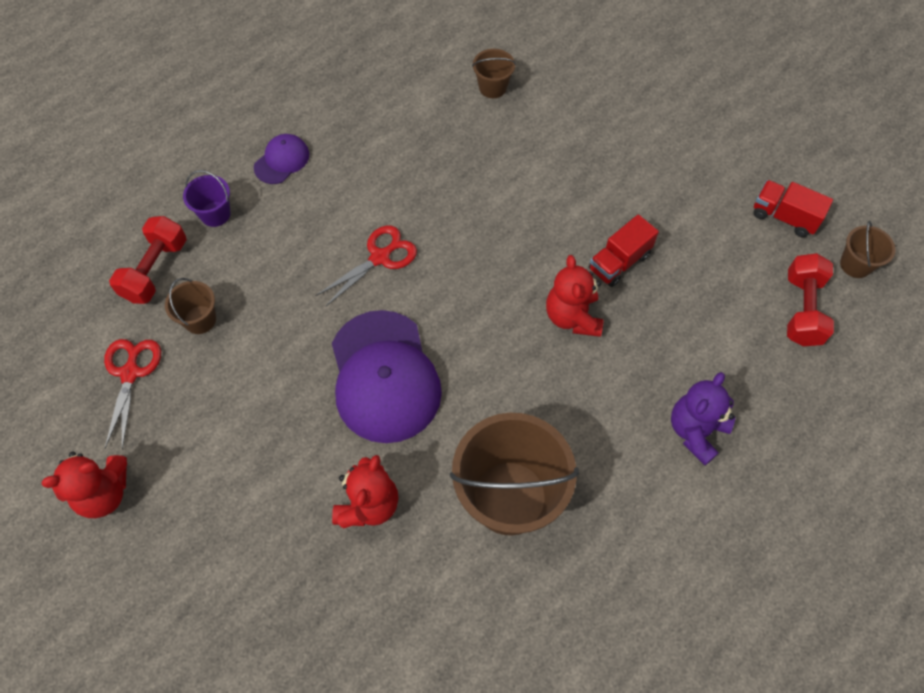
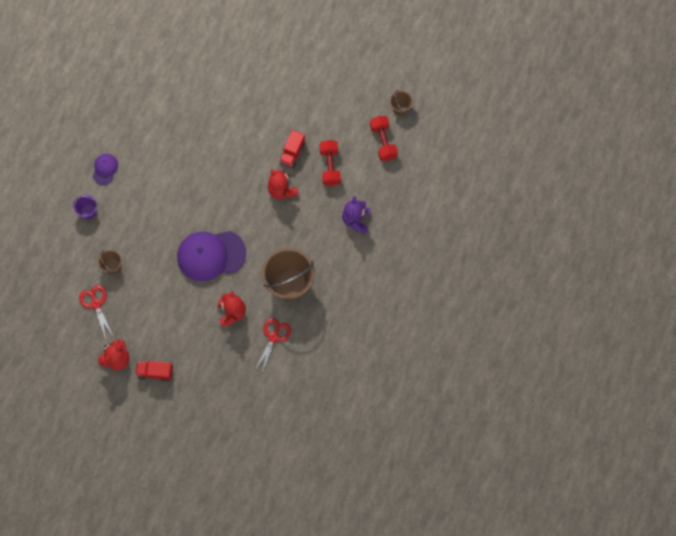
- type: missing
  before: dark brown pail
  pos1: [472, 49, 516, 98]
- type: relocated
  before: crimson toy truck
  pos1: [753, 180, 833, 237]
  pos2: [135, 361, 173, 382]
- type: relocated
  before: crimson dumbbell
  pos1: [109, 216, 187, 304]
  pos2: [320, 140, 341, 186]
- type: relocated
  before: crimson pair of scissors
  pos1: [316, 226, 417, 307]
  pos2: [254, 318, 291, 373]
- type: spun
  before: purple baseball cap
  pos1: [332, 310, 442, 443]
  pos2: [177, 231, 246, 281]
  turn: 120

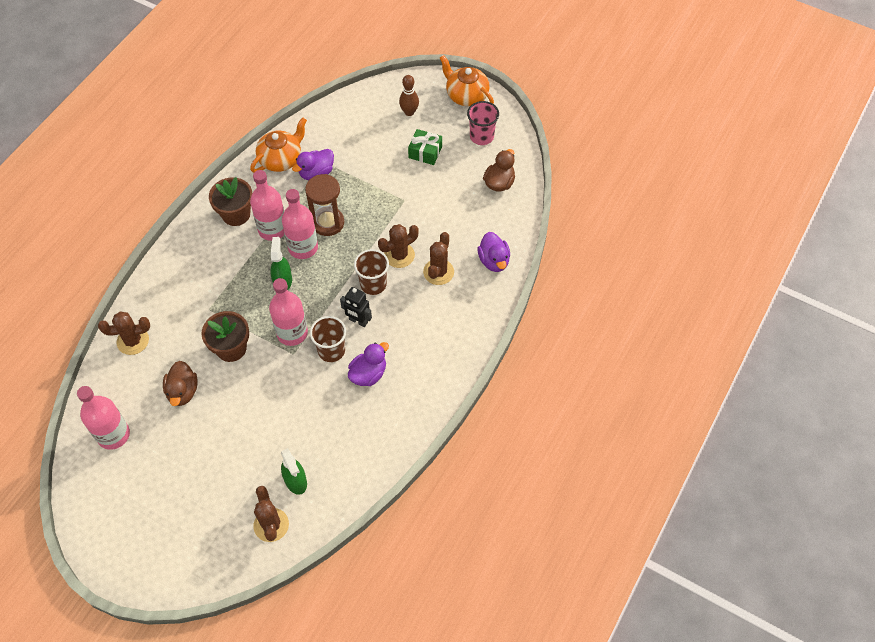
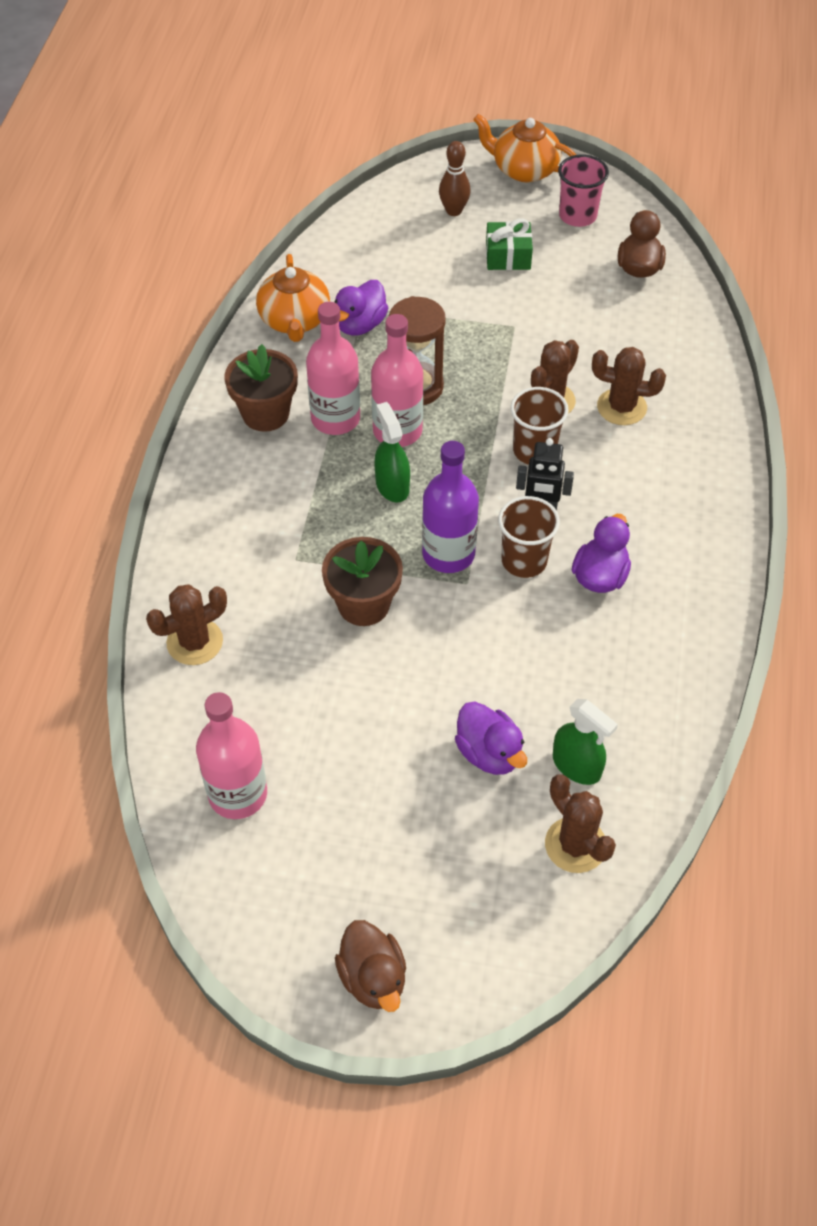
- type: spun
  before: orange teapot
  pos1: [250, 117, 307, 173]
  pos2: [256, 254, 330, 342]
  turn: 150
- type: spun
  before: dark brown cactus
  pos1: [423, 232, 454, 285]
  pos2: [592, 347, 666, 425]
  turn: -75
- type: relocated
  before: purple toy duck
  pos1: [477, 232, 510, 272]
  pos2: [455, 701, 527, 775]
- type: colour
  before: rose-pink bottle
  after: purple bottle
  pos1: [269, 278, 308, 346]
  pos2: [422, 441, 479, 573]
- type: relocated
  before: dark brown toy duck
  pos1: [163, 361, 198, 406]
  pos2: [335, 920, 406, 1012]

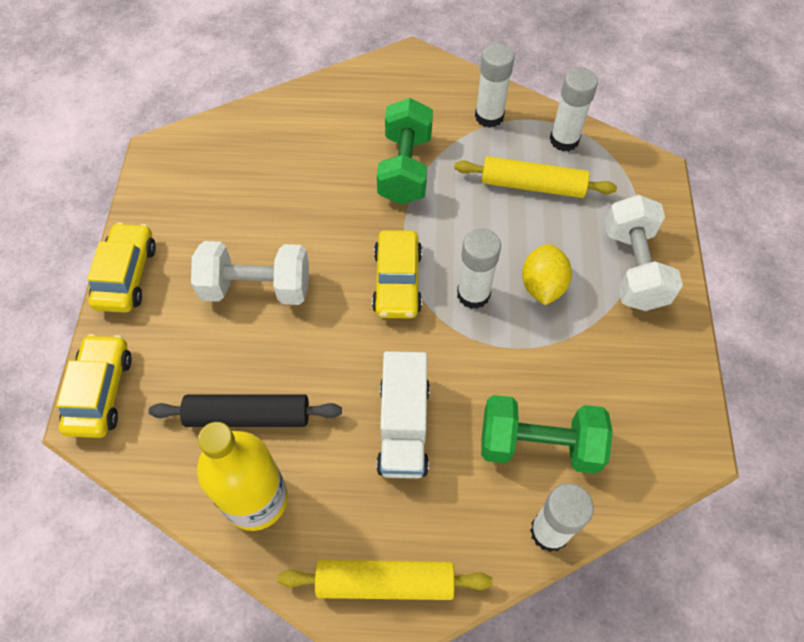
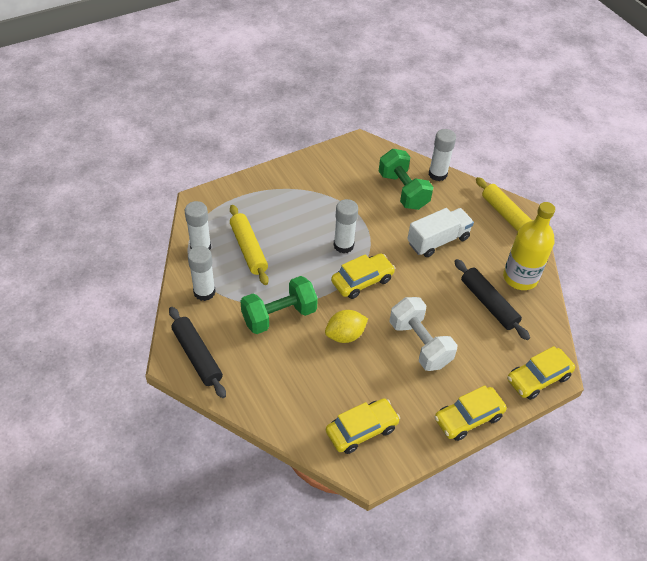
- type: missing
  before: pure white dumbbell
  pos1: [605, 195, 683, 311]
- type: relocated
  before: yellow lemon
  pos1: [522, 244, 572, 305]
  pos2: [325, 310, 368, 343]
- type: appeared
  after: ebony rolling pin
  pos2: [169, 307, 226, 398]
- type: appeared
  after: yellow automobile
  pos2: [326, 398, 400, 454]

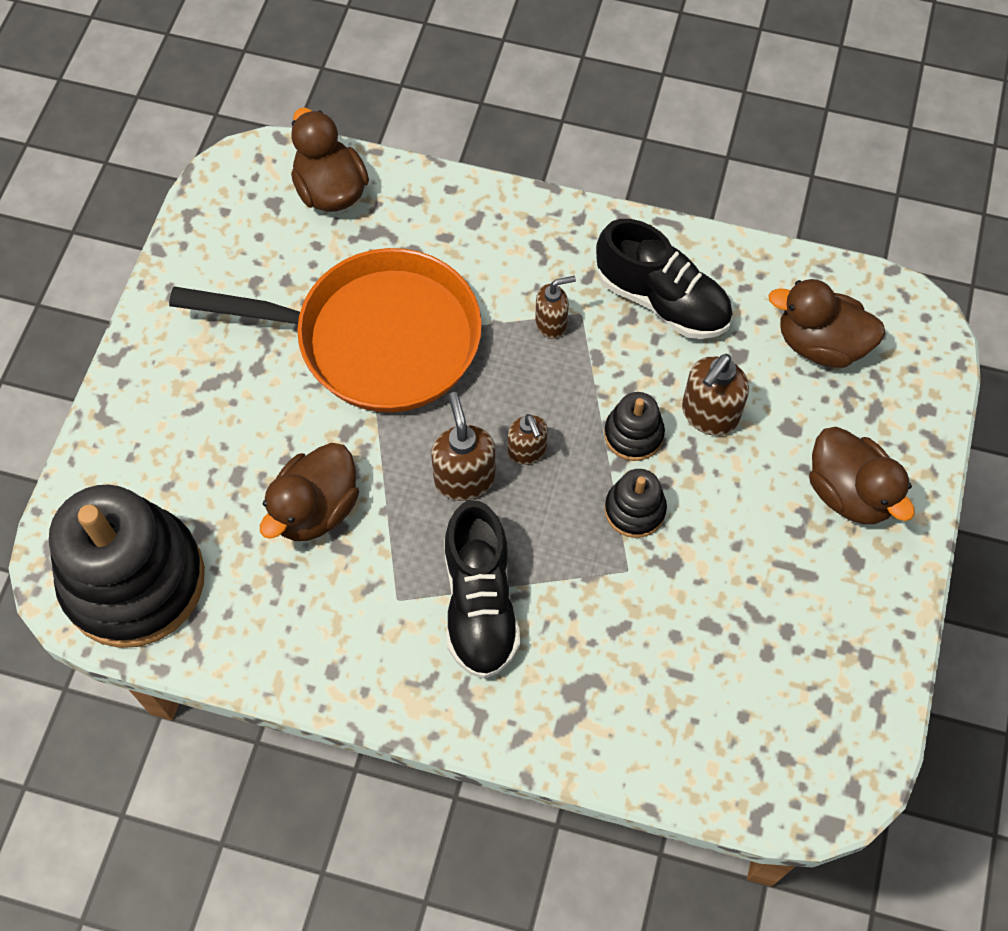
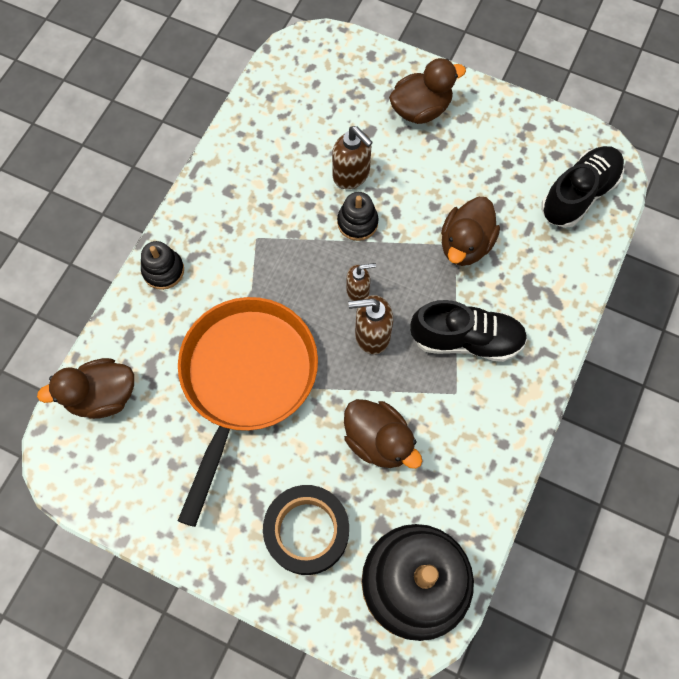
- type: relocated
  before: ebony shoe
  pos1: [596, 219, 733, 339]
  pos2: [541, 146, 624, 228]
- type: missing
  before: dark brown pump bottle
  pos1: [535, 276, 576, 339]
- type: relocated
  before: dark brown toy duck
  pos1: [768, 279, 886, 368]
  pos2: [441, 197, 500, 266]
- type: relocated
  before: ebony ring stacker
  pos1: [605, 469, 667, 538]
  pos2: [141, 241, 184, 290]
- type: appeared
  after: ebony roll of tape
  pos2: [263, 485, 349, 575]

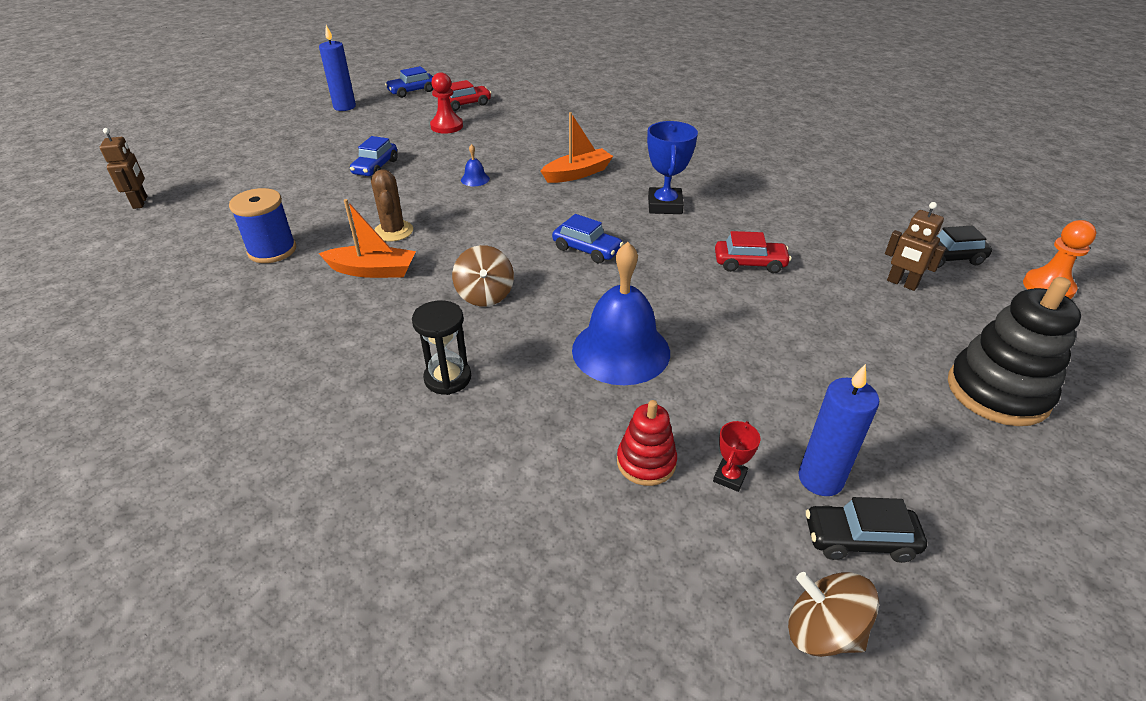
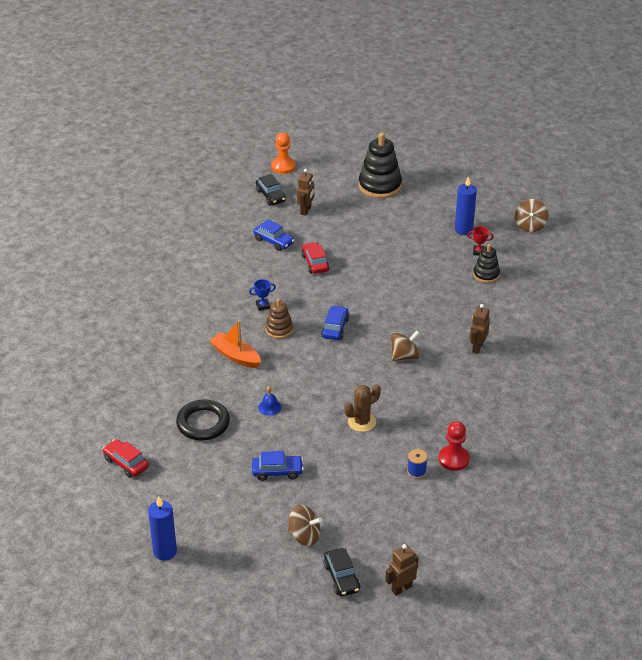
- type: relocated
  before: blue automobile
  pos1: [385, 66, 433, 98]
  pos2: [254, 219, 295, 251]
- type: relocated
  before: crimson pawn
  pos1: [430, 72, 463, 134]
  pos2: [439, 421, 470, 471]
- type: size
  before: blue trophy
  pos1: [647, 121, 698, 214]
  pos2: [249, 279, 276, 311]
  scale: 0.51
- type: size
  before: blue bobbin
  pos1: [229, 188, 296, 263]
  pos2: [407, 449, 428, 479]
  scale: 0.56
- type: missing
  before: orange boat
  pos1: [318, 199, 416, 278]
- type: missing
  before: blue school bell
  pos1: [572, 242, 670, 385]
- type: exchanged
  before: ebony sand timer
  after: dark brown robot
  pos1: [412, 300, 471, 395]
  pos2: [470, 304, 490, 354]
- type: colour
  before: crimson ring stacker
  after: ebony ring stacker
  pos1: [617, 400, 677, 486]
  pos2: [473, 244, 500, 283]
- type: relocated
  before: ebony automobile
  pos1: [806, 497, 927, 563]
  pos2: [324, 548, 361, 596]
- type: appeared
  after: dark brown ring stacker
  pos2: [265, 298, 293, 339]
- type: appeared
  after: ebony torus
  pos2: [176, 400, 230, 440]
- type: appeared
  after: dark brown spinning top
  pos2: [288, 505, 322, 546]

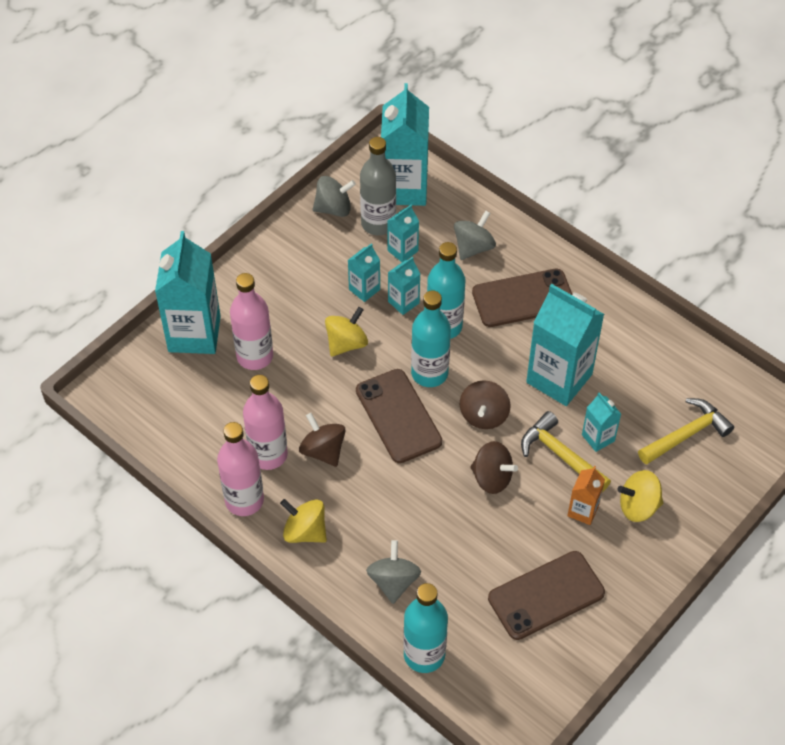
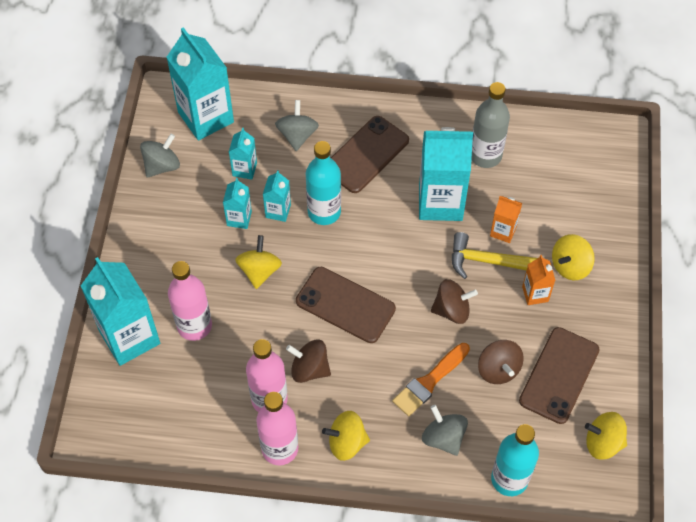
- type: relocated
  before: grey bottle
  pos1: [360, 137, 396, 235]
  pos2: [471, 82, 510, 168]
- type: missing
  before: teal bottle
  pos1: [411, 290, 451, 387]
- type: relocated
  before: dark brown spinning top
  pos1: [460, 380, 510, 429]
  pos2: [478, 340, 524, 384]
- type: colour
  before: teal carton
  after: orange carton
  pos1: [582, 393, 621, 452]
  pos2: [490, 196, 522, 243]
- type: missing
  before: yellow hammer
  pos1: [638, 398, 734, 465]
- type: appeared
  after: orange paintbrush
  pos2: [392, 343, 470, 416]
- type: appeared
  after: yellow spinning top
  pos2: [585, 412, 627, 460]

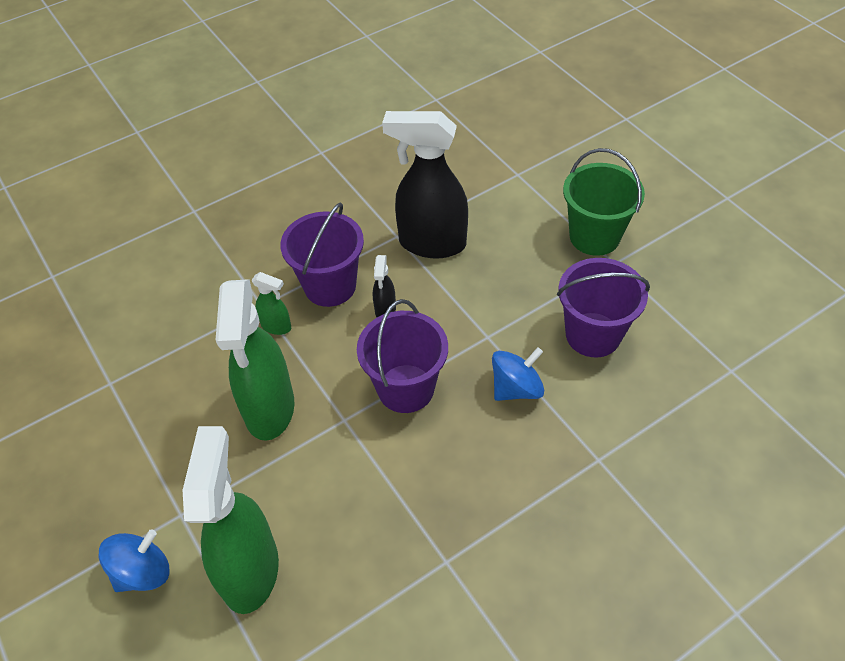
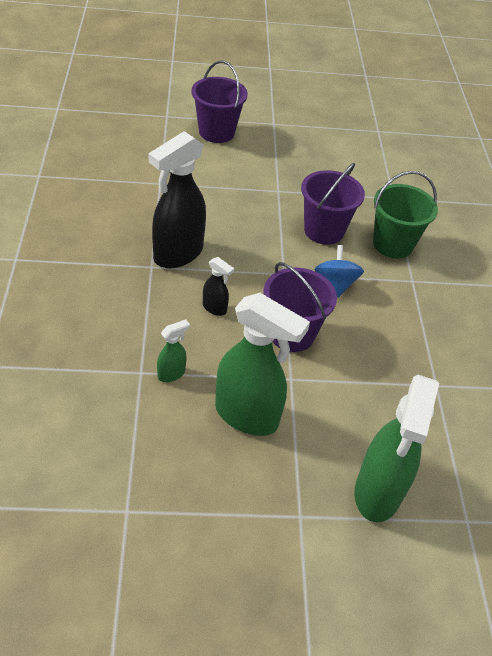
- type: relocated
  before: emerald pail
  pos1: [563, 148, 645, 256]
  pos2: [373, 171, 438, 259]
- type: relocated
  before: purple pail
  pos1: [280, 203, 364, 307]
  pos2: [191, 60, 248, 143]
- type: spun
  before: emerald spray cleaner
  pos1: [183, 426, 279, 614]
  pos2: [355, 375, 439, 522]
  turn: -105
- type: missing
  before: blue spinning top
  pos1: [99, 529, 170, 592]

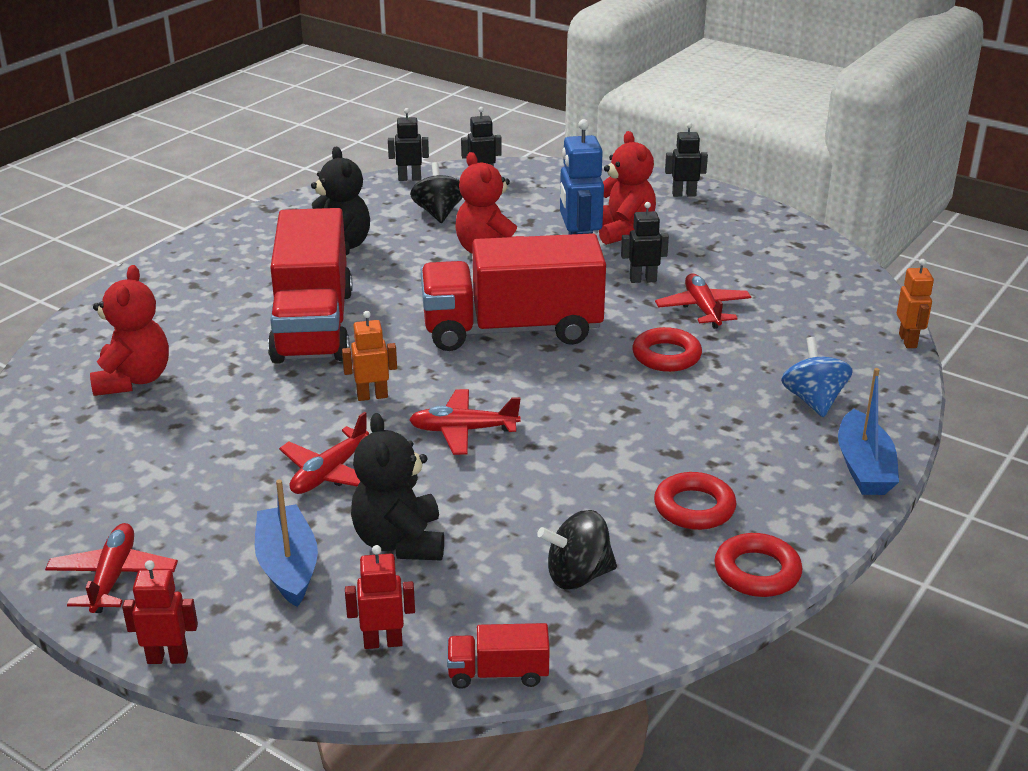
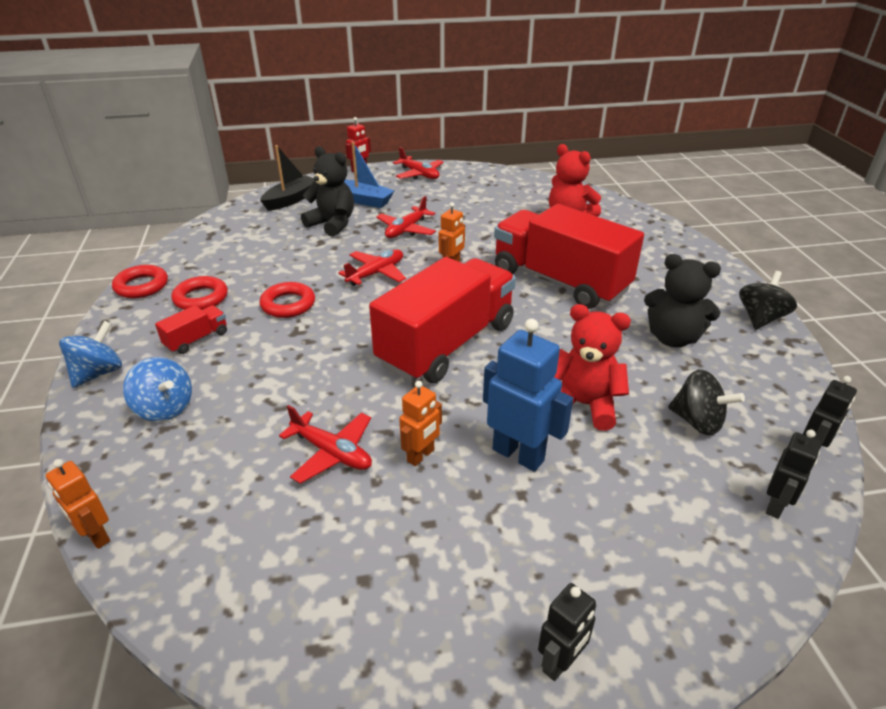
- type: missing
  before: crimson stuffed bear
  pos1: [599, 131, 656, 245]
- type: colour
  before: ebony robot
  after: orange robot
  pos1: [621, 202, 669, 283]
  pos2: [399, 381, 442, 466]
- type: relocated
  before: crimson torus
  pos1: [632, 327, 702, 372]
  pos2: [259, 282, 315, 318]
- type: exchanged
  before: blue boat
  after: blue spinning top
  pos1: [838, 368, 899, 495]
  pos2: [59, 321, 122, 388]
- type: spun
  before: crimson plane
  pos1: [279, 412, 369, 494]
  pos2: [376, 196, 436, 238]
  turn: -135
- type: relocated
  before: ebony spinning top
  pos1: [537, 510, 617, 589]
  pos2: [739, 271, 797, 330]
- type: exchanged
  before: crimson robot
  after: ebony boat
  pos1: [345, 545, 415, 649]
  pos2: [260, 145, 315, 211]
- type: relocated
  before: crimson toy truck
  pos1: [447, 623, 550, 689]
  pos2: [155, 305, 227, 354]

